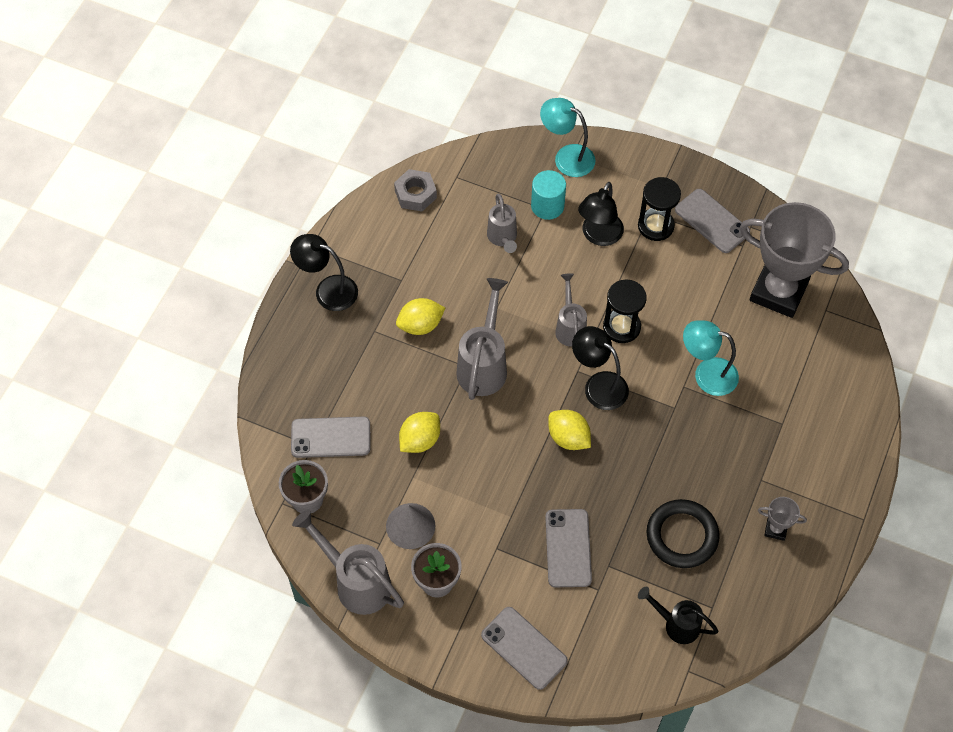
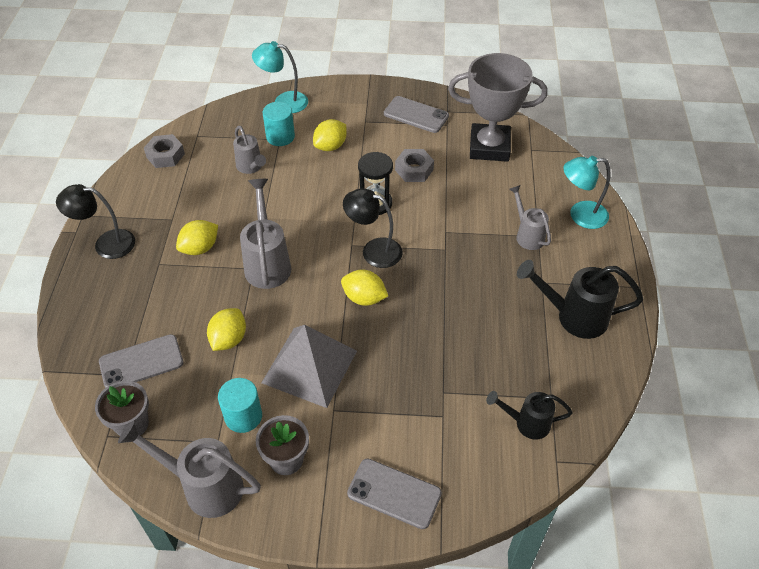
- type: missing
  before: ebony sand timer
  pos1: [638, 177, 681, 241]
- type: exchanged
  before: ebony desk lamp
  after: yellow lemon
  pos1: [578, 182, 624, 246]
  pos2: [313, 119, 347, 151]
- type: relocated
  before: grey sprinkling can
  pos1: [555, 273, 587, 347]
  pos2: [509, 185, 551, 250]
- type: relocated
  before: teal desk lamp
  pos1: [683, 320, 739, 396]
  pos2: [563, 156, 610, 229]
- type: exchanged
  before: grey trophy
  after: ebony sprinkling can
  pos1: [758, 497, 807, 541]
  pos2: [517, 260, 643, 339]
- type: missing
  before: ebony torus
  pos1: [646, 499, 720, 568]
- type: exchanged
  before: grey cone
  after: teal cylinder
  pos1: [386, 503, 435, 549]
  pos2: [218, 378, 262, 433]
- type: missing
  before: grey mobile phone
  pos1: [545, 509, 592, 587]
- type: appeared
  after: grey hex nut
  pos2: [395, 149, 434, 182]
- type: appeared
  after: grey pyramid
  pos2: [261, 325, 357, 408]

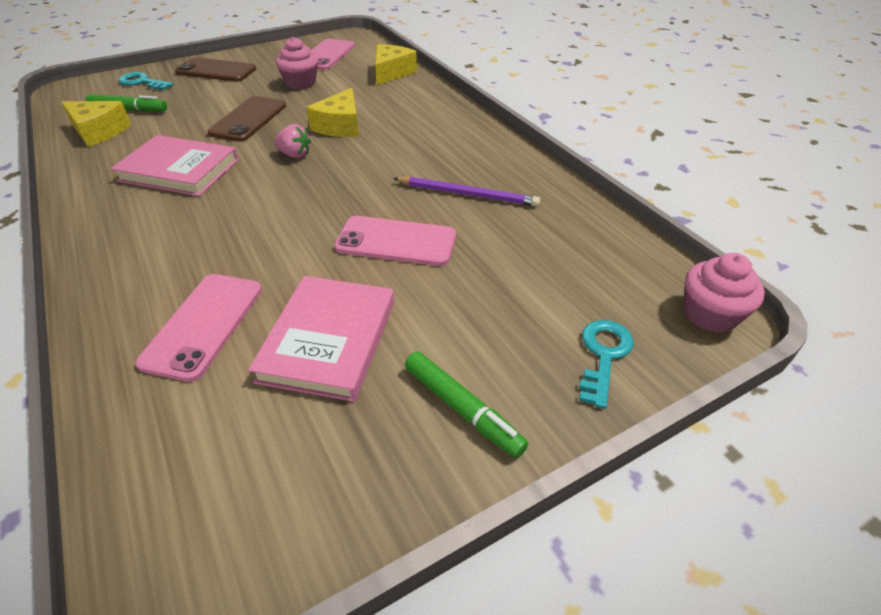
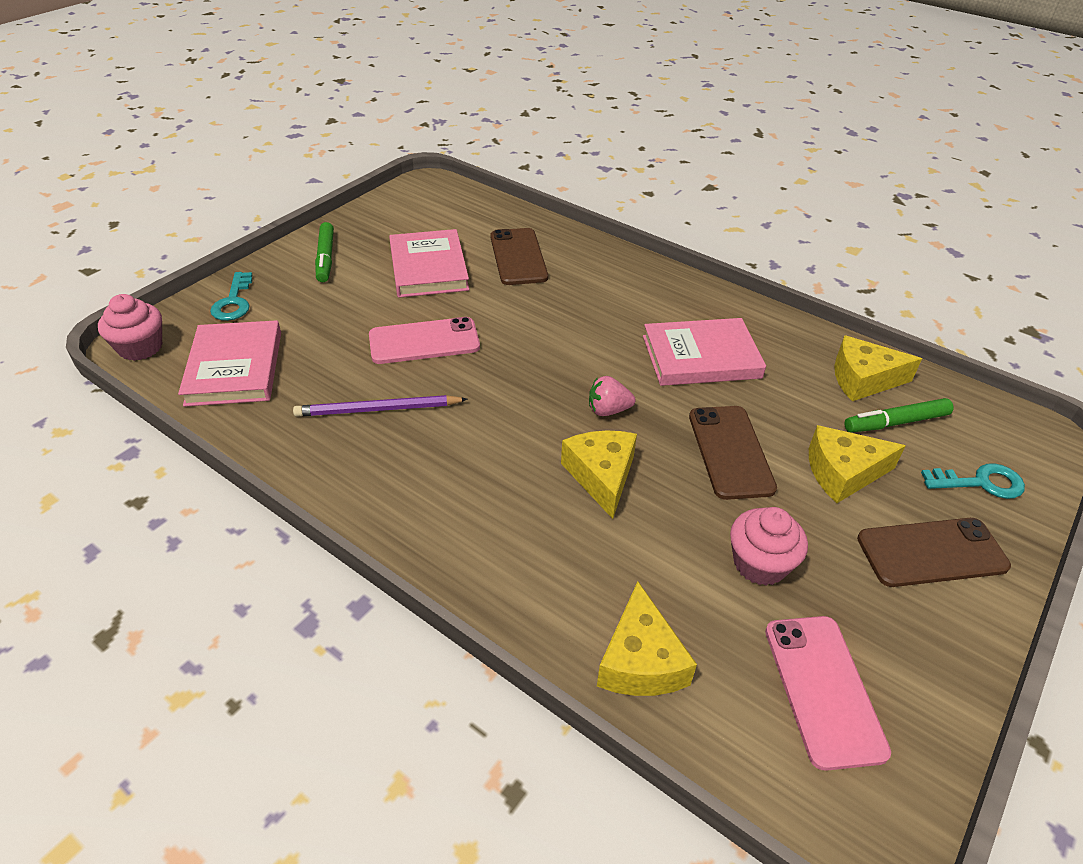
- type: colour
  before: rose-pink mobile phone
  after: dark brown mobile phone
  pos1: [136, 274, 262, 382]
  pos2: [490, 228, 548, 285]
- type: spun
  before: emerald felt pen
  pos1: [405, 351, 528, 458]
  pos2: [315, 222, 334, 282]
  turn: -120
- type: appeared
  after: rose-pink hardcover
  pos2: [178, 320, 281, 407]
- type: appeared
  after: yellow cheese
  pos2: [809, 425, 906, 503]

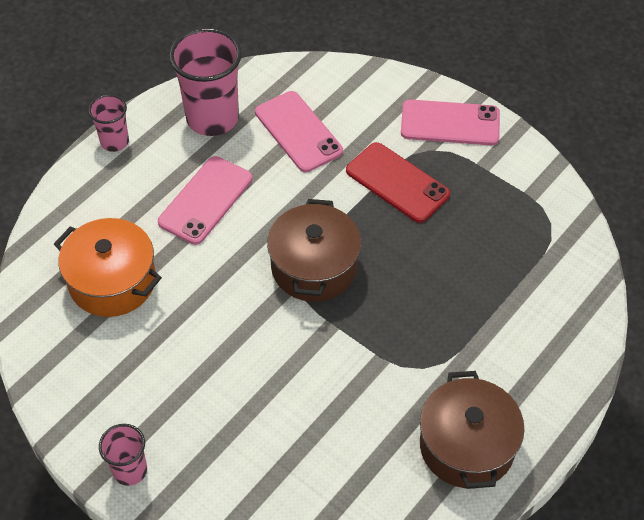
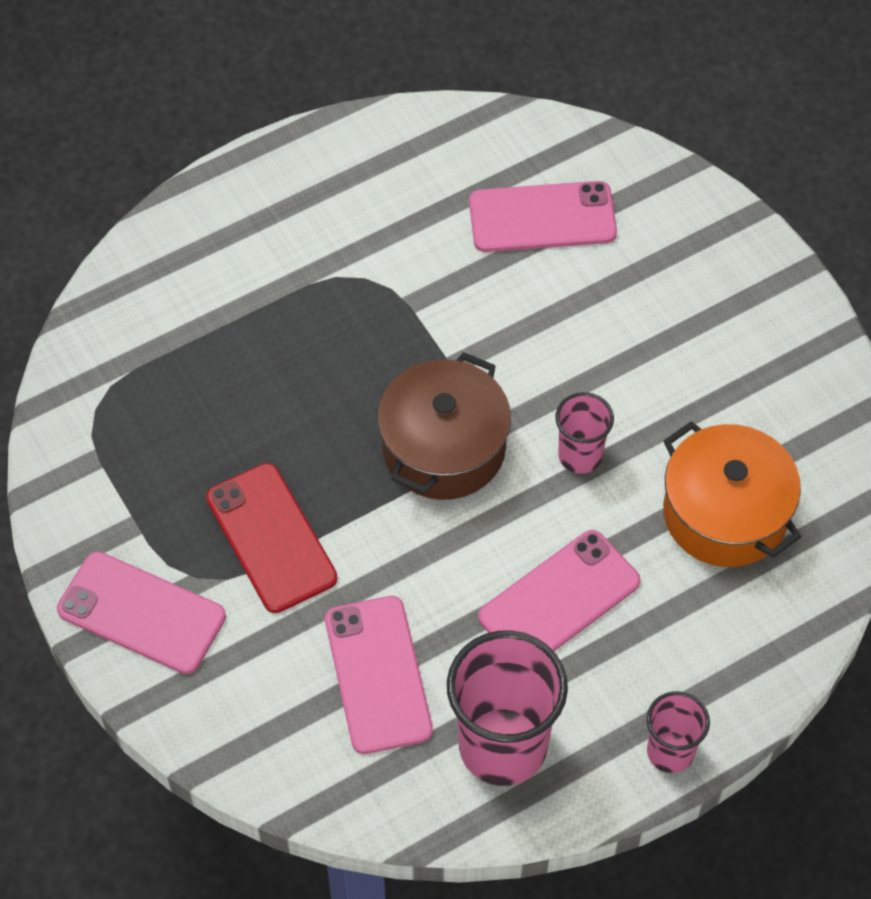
- type: missing
  before: dark brown pot
  pos1: [420, 371, 525, 489]
- type: relocated
  before: rose-pink tumbler
  pos1: [99, 424, 147, 486]
  pos2: [555, 392, 614, 474]
- type: appeared
  after: rose-pink mobile phone
  pos2: [469, 181, 617, 252]

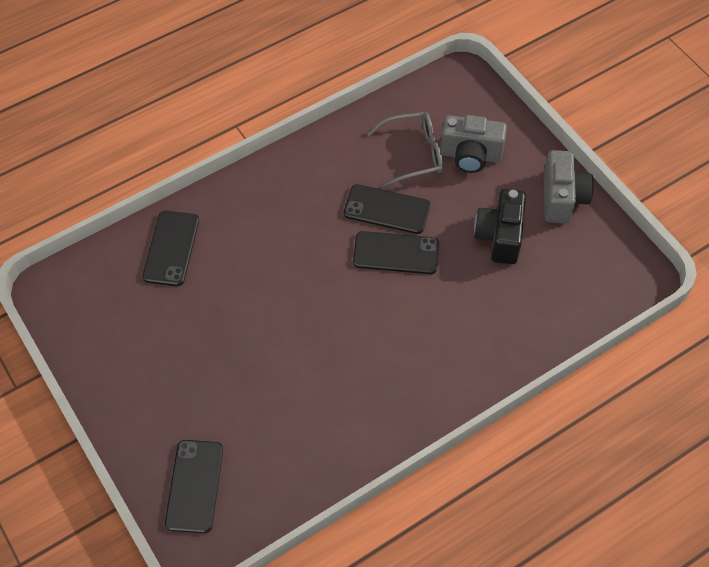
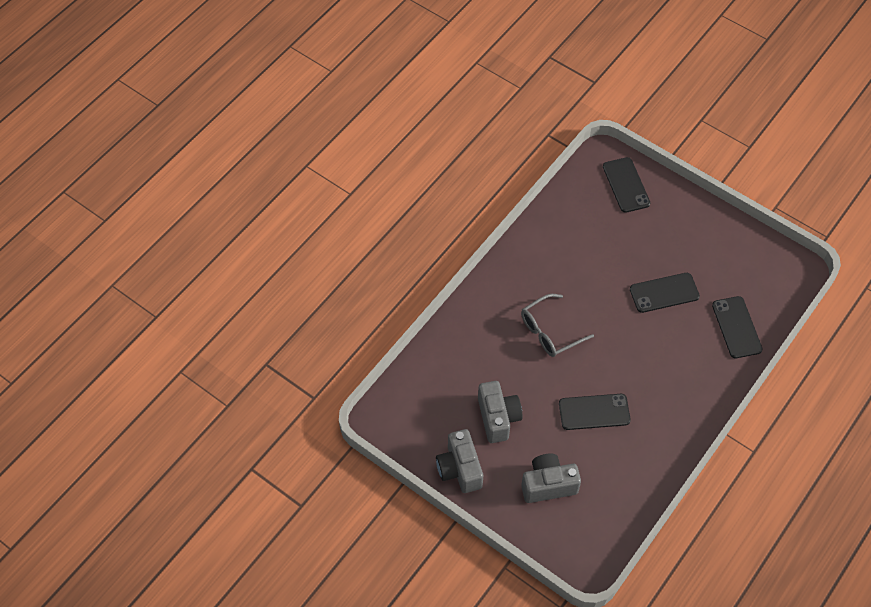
- type: relocated
  before: grey spectacles
  pos1: [367, 112, 443, 188]
  pos2: [521, 294, 594, 357]
- type: colour
  before: ebony compact camera
  after: grey compact camera
  pos1: [474, 189, 526, 264]
  pos2: [478, 381, 523, 443]
- type: relocated
  before: ebony mobile phone
  pos1: [353, 231, 439, 274]
  pos2: [630, 273, 700, 313]

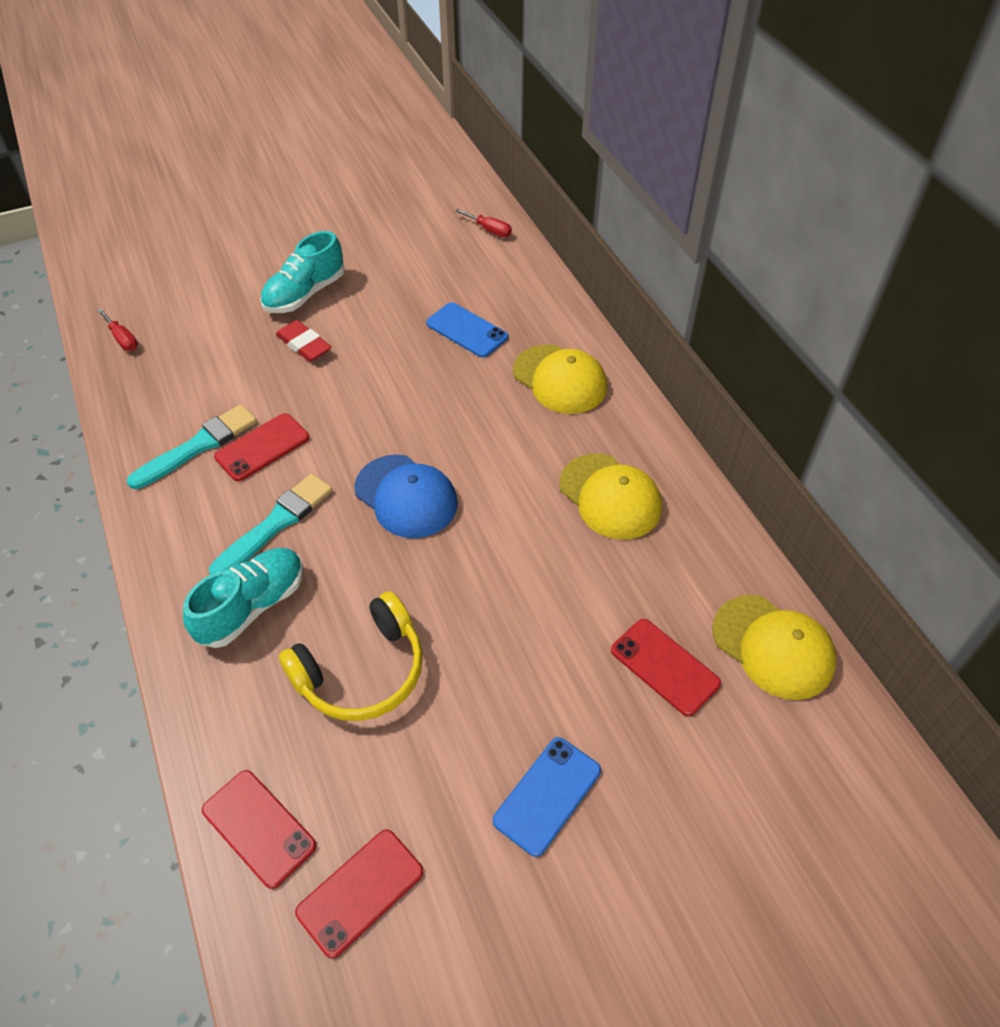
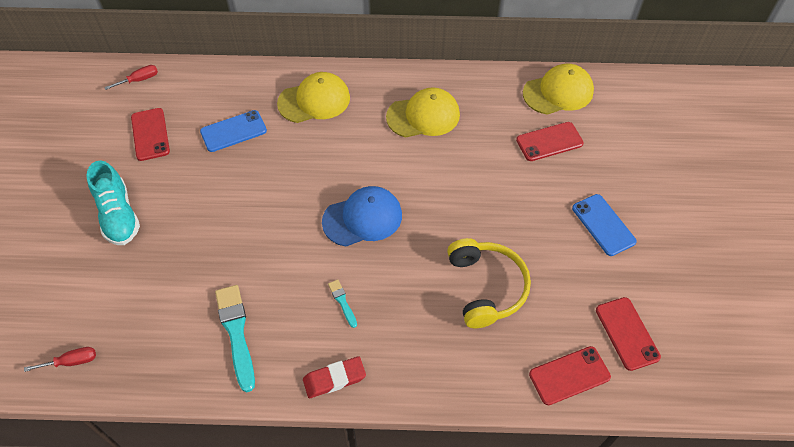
- type: relocated
  before: crimson eraser
  pos1: [276, 320, 331, 362]
  pos2: [303, 356, 366, 398]
- type: relocated
  before: crimson mobile phone
  pos1: [214, 413, 309, 481]
  pos2: [131, 108, 170, 161]
- type: size
  before: teal paintbrush
  pos1: [209, 474, 332, 575]
  pos2: [328, 279, 357, 328]
  scale: 0.49
- type: missing
  before: teal shoe
  pos1: [183, 548, 303, 648]

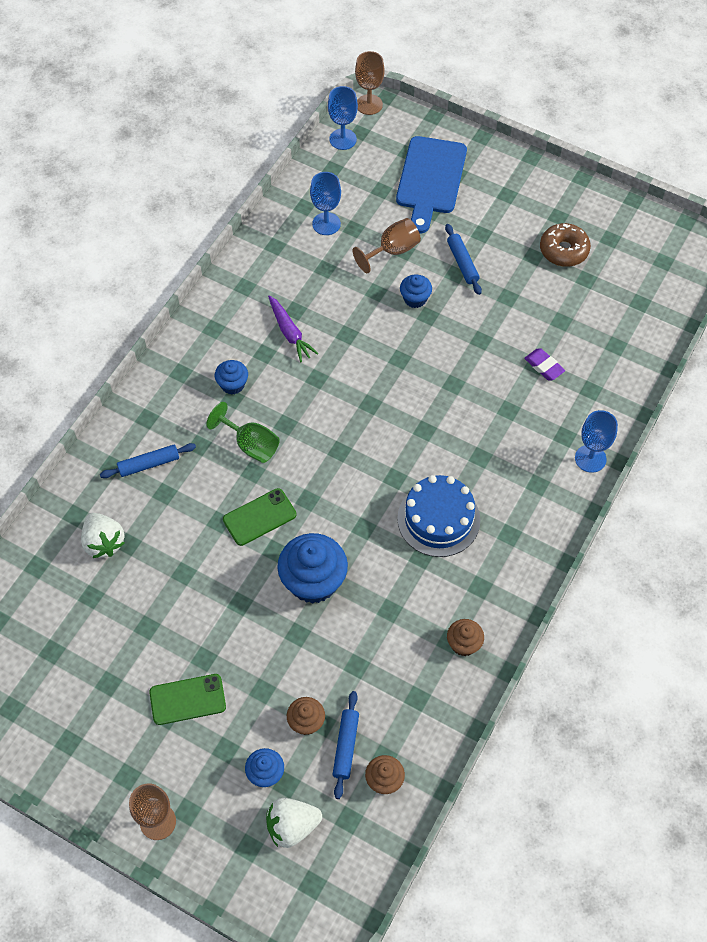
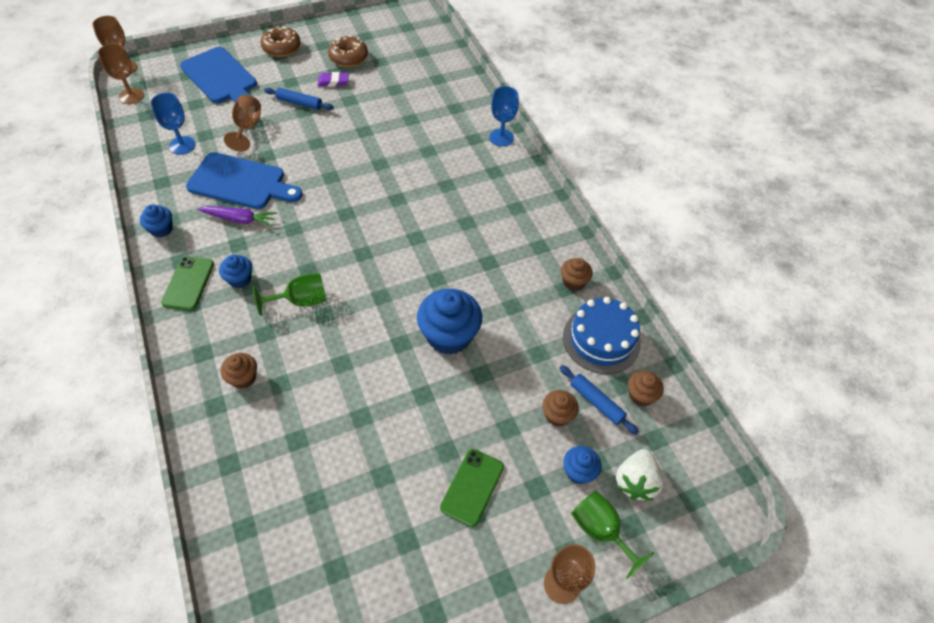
- type: colour
  before: blue chalice
  after: dark brown chalice
  pos1: [328, 86, 358, 150]
  pos2: [98, 43, 144, 104]
- type: relocated
  before: blue muffin
  pos1: [400, 274, 432, 308]
  pos2: [140, 204, 173, 238]
- type: relocated
  before: purple eraser
  pos1: [524, 348, 565, 381]
  pos2: [318, 72, 349, 87]
- type: exchanged
  before: blue rolling pin
  after: dark brown muffin
  pos1: [100, 443, 196, 478]
  pos2: [221, 353, 257, 389]
- type: relocated
  before: blue layer cake
  pos1: [397, 475, 480, 557]
  pos2: [563, 297, 641, 374]
- type: relocated
  before: emerald mobile phone
  pos1: [223, 488, 296, 546]
  pos2: [161, 256, 214, 310]
- type: missing
  before: pure white berry
  pos1: [81, 513, 124, 558]
- type: appeared
  after: dark brown donut
  pos2: [260, 26, 301, 57]
- type: appeared
  after: blue bread board
  pos2: [186, 152, 303, 209]
- type: appeared
  after: emerald chalice
  pos2: [571, 491, 654, 579]

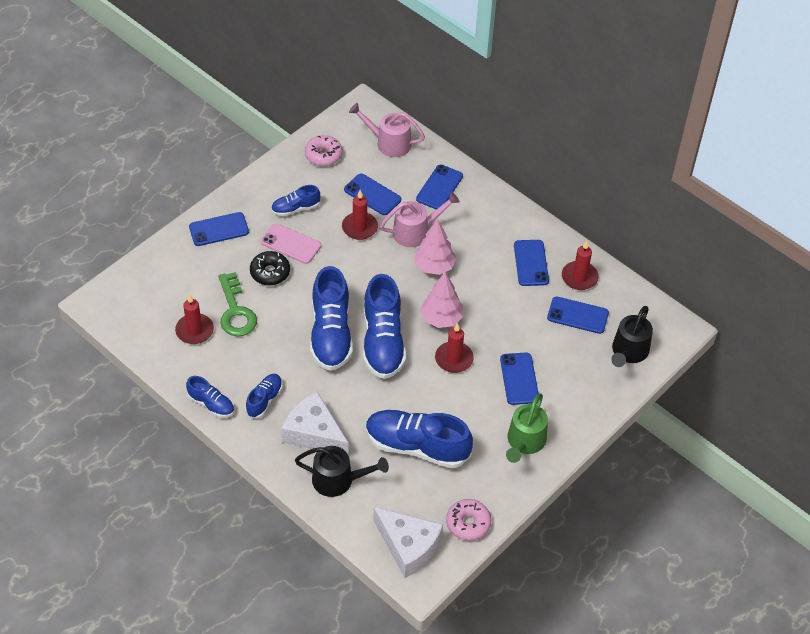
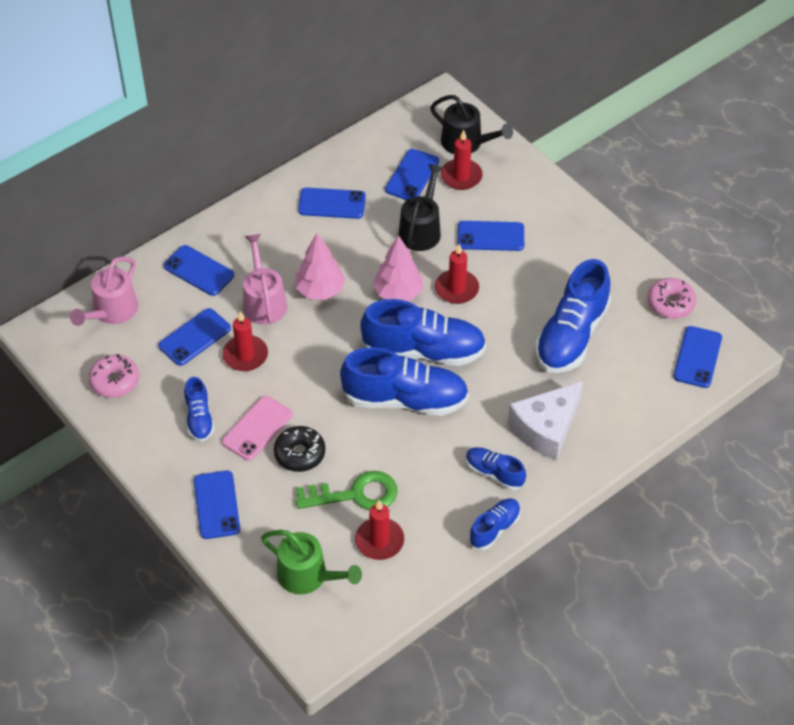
- type: relocated
  before: crimson pillar candle
  pos1: [562, 241, 599, 290]
  pos2: [441, 130, 483, 190]
- type: relocated
  before: emerald sprinkling can
  pos1: [506, 393, 548, 463]
  pos2: [261, 530, 362, 594]
- type: relocated
  before: ebony sprinkling can
  pos1: [295, 446, 389, 497]
  pos2: [399, 164, 444, 251]
- type: exchanged
  before: pure white cheese
  after: blue mobile phone
  pos1: [373, 507, 443, 578]
  pos2: [673, 326, 722, 388]

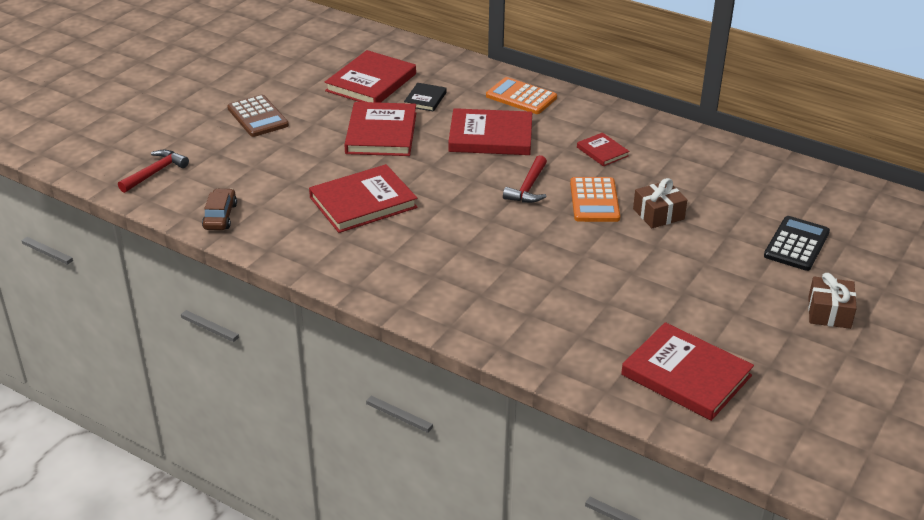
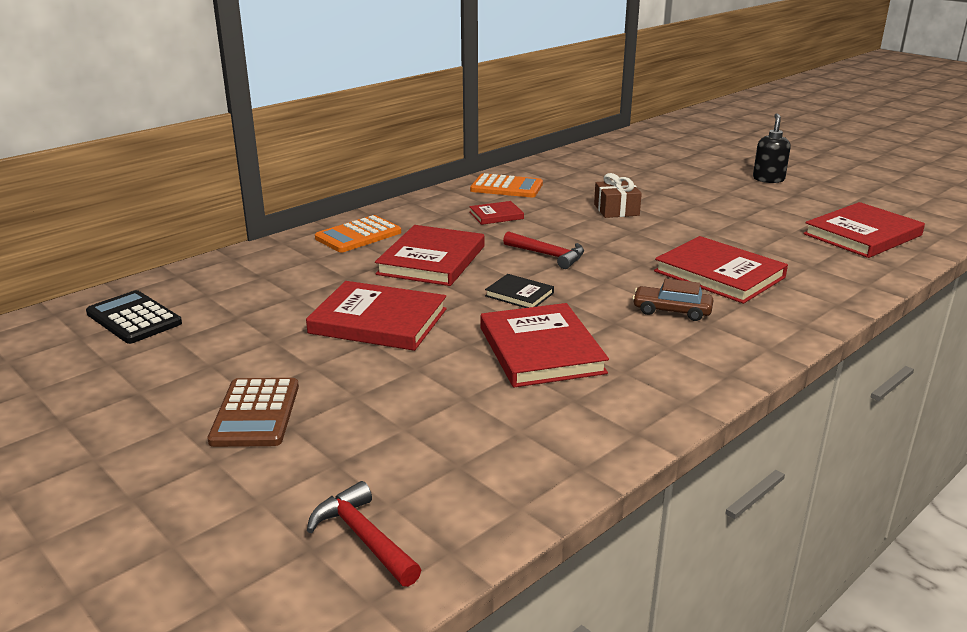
- type: relocated
  before: crimson hardcover
  pos1: [325, 50, 416, 103]
  pos2: [654, 236, 788, 304]
- type: relocated
  before: ebony hardcover
  pos1: [404, 83, 447, 112]
  pos2: [485, 274, 554, 308]
- type: spun
  before: dark brown pocket calculator
  pos1: [227, 95, 289, 137]
  pos2: [207, 378, 299, 447]
  turn: 105
- type: relocated
  before: orange pocket calculator
  pos1: [570, 177, 620, 222]
  pos2: [470, 173, 543, 197]
- type: relocated
  before: dark brown automobile
  pos1: [202, 188, 237, 230]
  pos2: [632, 279, 713, 321]
- type: relocated
  before: ebony pocket calculator
  pos1: [764, 216, 830, 271]
  pos2: [86, 290, 182, 344]
- type: exchanged
  before: dark brown present
  after: ebony pump bottle
  pos1: [808, 273, 857, 329]
  pos2: [753, 113, 791, 183]

